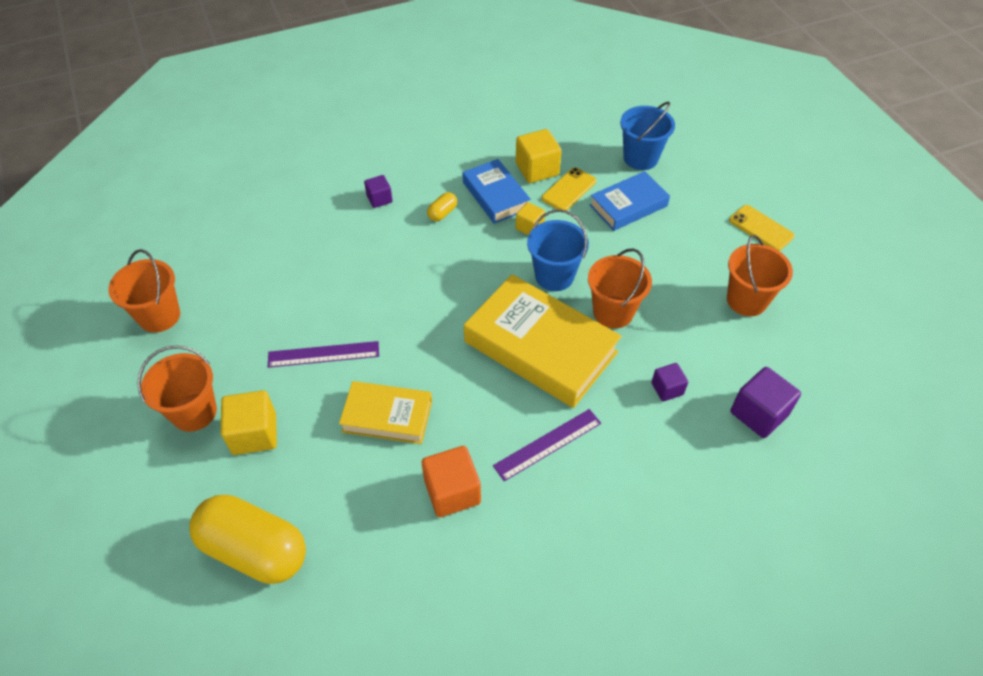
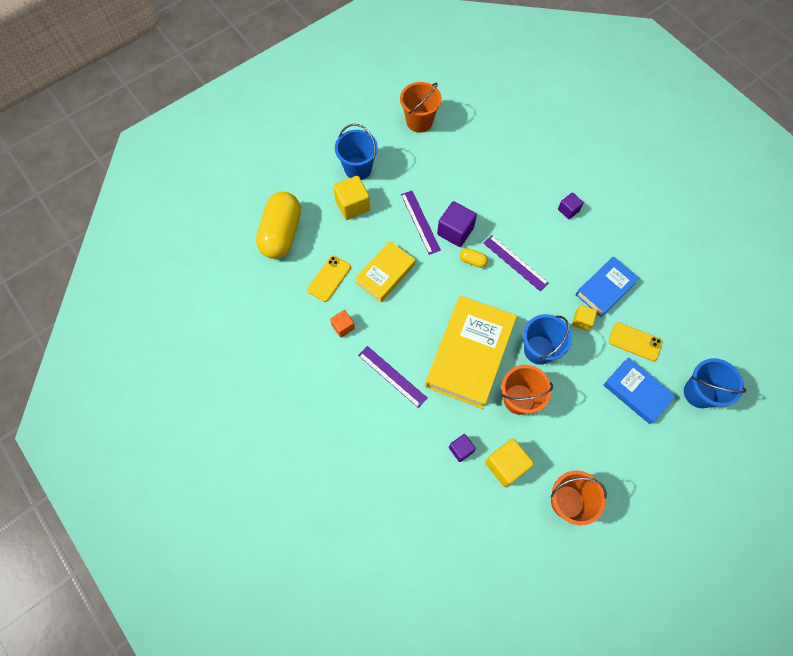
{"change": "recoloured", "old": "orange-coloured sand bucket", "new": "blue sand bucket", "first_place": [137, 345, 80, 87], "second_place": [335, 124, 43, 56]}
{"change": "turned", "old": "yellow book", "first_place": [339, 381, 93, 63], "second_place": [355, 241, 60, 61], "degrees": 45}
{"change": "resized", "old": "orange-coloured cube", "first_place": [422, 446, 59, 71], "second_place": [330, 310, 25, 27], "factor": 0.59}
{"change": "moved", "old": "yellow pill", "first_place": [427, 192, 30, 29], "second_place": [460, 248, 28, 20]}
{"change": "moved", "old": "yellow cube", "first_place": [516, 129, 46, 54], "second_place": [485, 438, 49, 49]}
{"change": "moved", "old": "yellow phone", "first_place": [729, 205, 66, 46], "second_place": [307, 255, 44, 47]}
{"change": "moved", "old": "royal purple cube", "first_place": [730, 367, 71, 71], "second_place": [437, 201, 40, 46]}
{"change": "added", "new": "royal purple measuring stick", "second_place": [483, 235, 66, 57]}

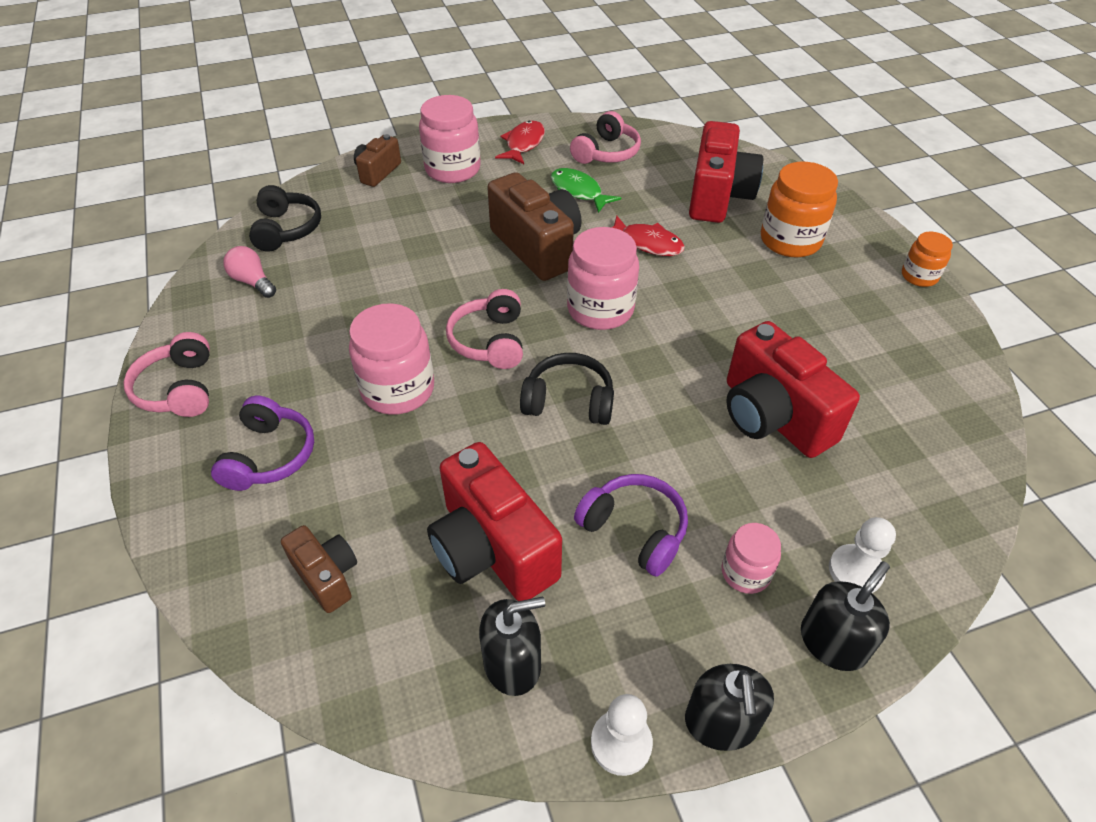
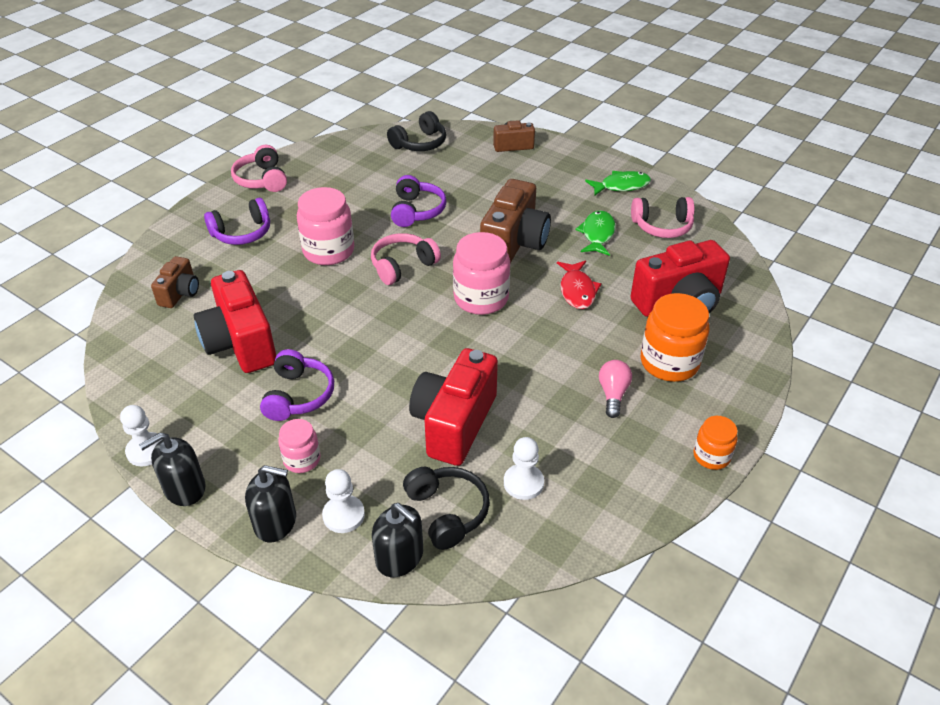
{"change": "turned", "old": "rose-pink headset", "first_place": [123, 332, 87, 85], "second_place": [231, 145, 56, 47], "degrees": -60}
{"change": "moved", "old": "rose-pink light bulb", "first_place": [223, 246, 53, 52], "second_place": [599, 360, 33, 58]}
{"change": "removed", "old": "rose-pink jam jar", "first_place": [419, 95, 62, 88]}
{"change": "turned", "old": "red photo camera", "first_place": [427, 442, 135, 159], "second_place": [194, 270, 82, 103], "degrees": -45}
{"change": "moved", "old": "ebony soap dispenser", "first_place": [479, 596, 66, 100], "second_place": [372, 503, 51, 74]}
{"change": "recoloured", "old": "red fish", "new": "leaf-green fish", "first_place": [495, 120, 50, 44], "second_place": [585, 171, 66, 25]}
{"change": "moved", "old": "ebony headset", "first_place": [520, 353, 94, 72], "second_place": [403, 467, 87, 83]}
{"change": "added", "new": "royal purple headset", "second_place": [391, 175, 55, 52]}
{"change": "added", "new": "snow-white game pawn", "second_place": [504, 437, 40, 63]}

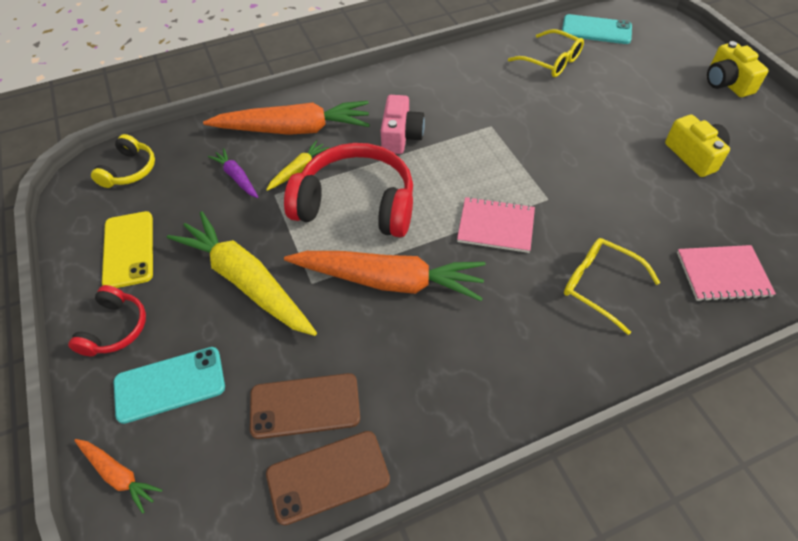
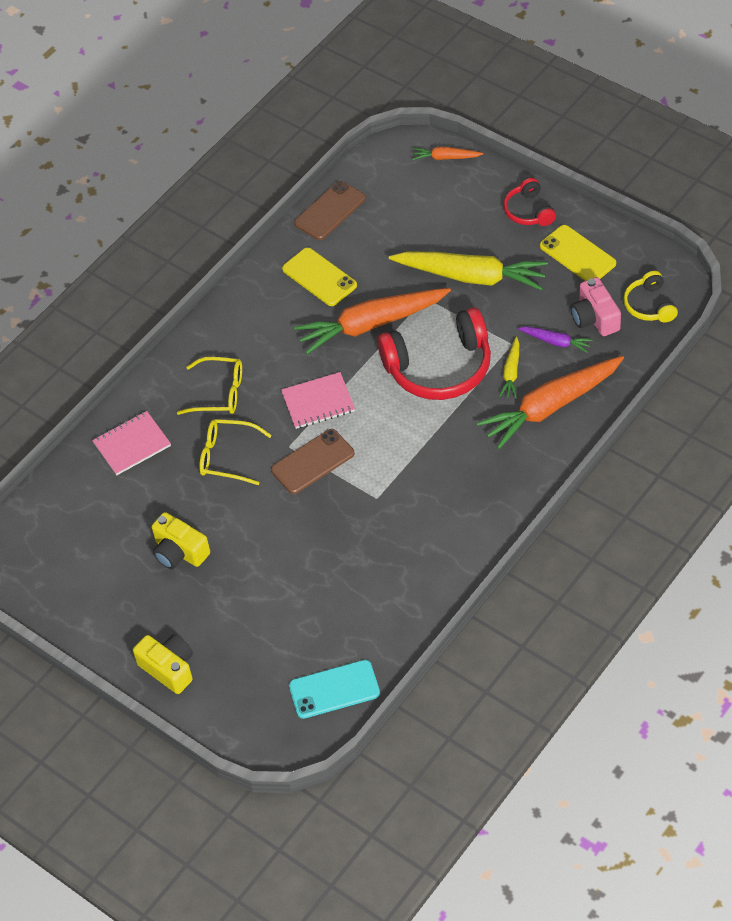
{"change": "removed", "old": "aqua phone", "first_place": [114, 347, 111, 77]}
{"change": "moved", "old": "brown phone", "first_place": [250, 373, 110, 66], "second_place": [271, 429, 83, 65]}
{"change": "moved", "old": "rose-pink photo camera", "first_place": [381, 95, 44, 59], "second_place": [571, 277, 50, 59]}
{"change": "moved", "old": "yellow glasses", "first_place": [508, 29, 76, 48], "second_place": [199, 419, 73, 66]}
{"change": "added", "new": "yellow phone", "second_place": [282, 248, 75, 58]}

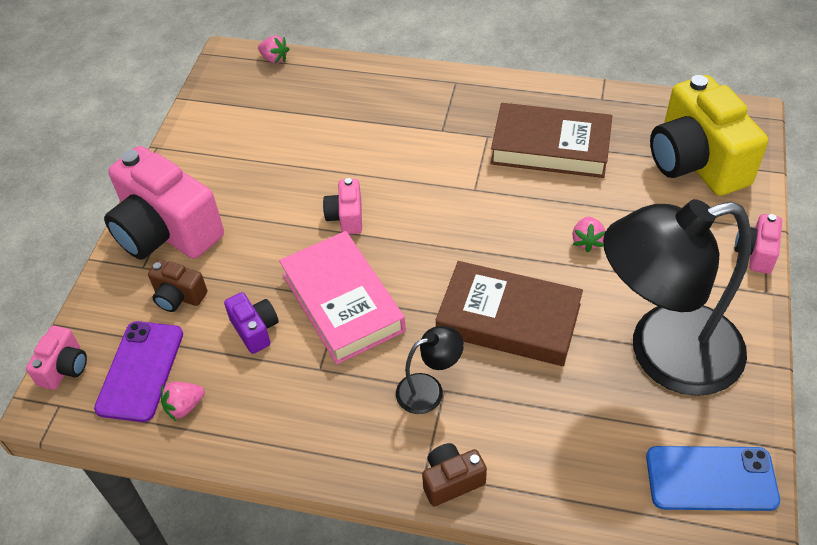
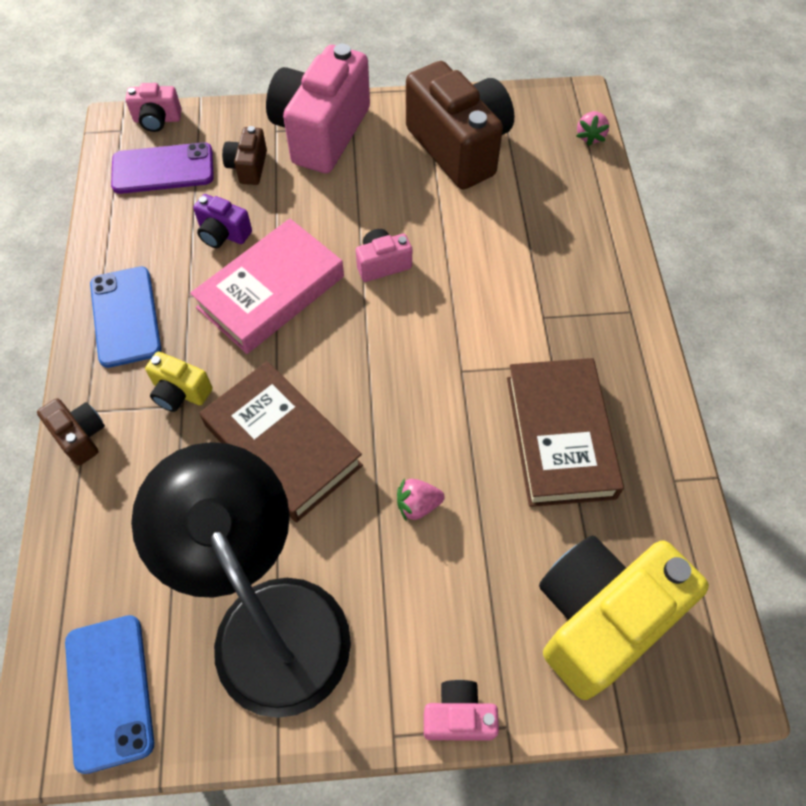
{"change": "removed", "old": "rose-pink strawberry", "first_place": [161, 382, 44, 39]}
{"change": "turned", "old": "royal purple photo camera", "first_place": [224, 292, 55, 62], "second_place": [193, 194, 59, 54], "degrees": 75}
{"change": "replaced", "old": "ebony reading lamp", "new": "yellow photo camera", "first_place": [396, 326, 68, 88], "second_place": [145, 352, 67, 60]}
{"change": "turned", "old": "brown book", "first_place": [436, 261, 147, 105], "second_place": [200, 361, 163, 161], "degrees": -45}
{"change": "added", "new": "blue phone", "second_place": [90, 267, 71, 101]}
{"change": "added", "new": "brown photo camera", "second_place": [406, 61, 108, 129]}

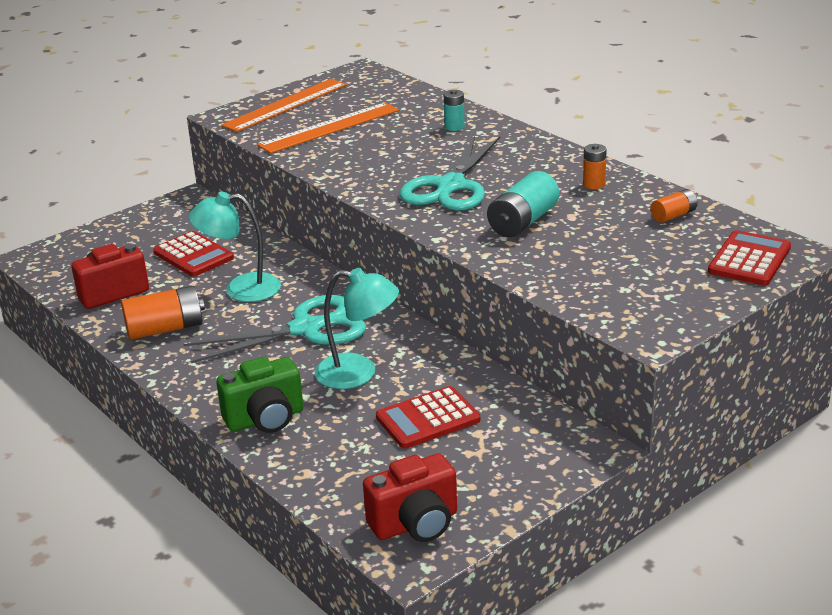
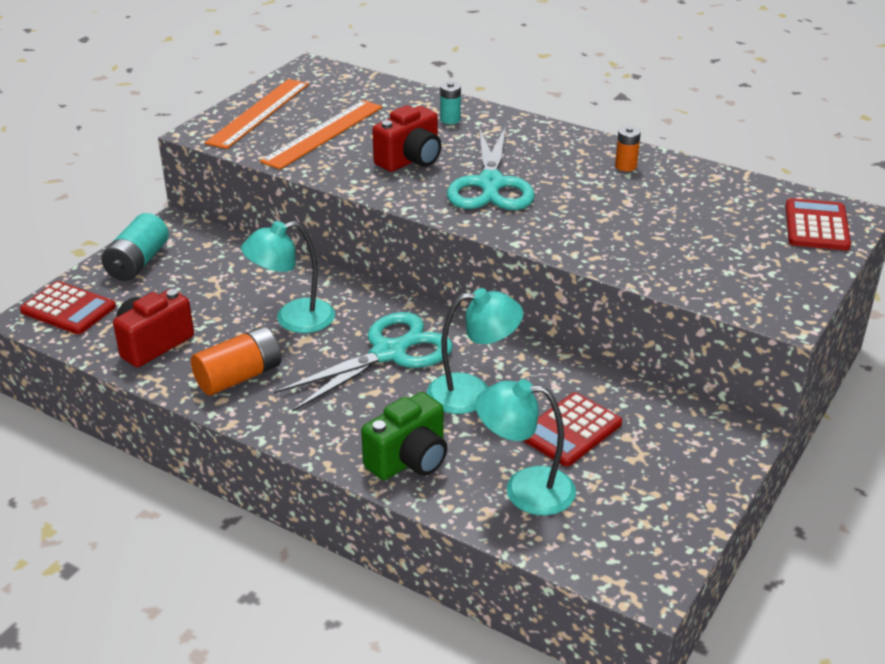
{"change": "moved", "old": "red pocket calculator", "first_place": [153, 231, 81, 46], "second_place": [20, 281, 96, 53]}
{"change": "moved", "old": "red photo camera", "first_place": [363, 453, 94, 89], "second_place": [372, 105, 69, 67]}
{"change": "moved", "old": "aqua battery", "first_place": [487, 171, 73, 66], "second_place": [101, 213, 68, 68]}
{"change": "removed", "old": "orange-coloured battery", "first_place": [651, 189, 47, 34]}
{"change": "added", "new": "aqua reading lamp", "second_place": [475, 379, 101, 136]}

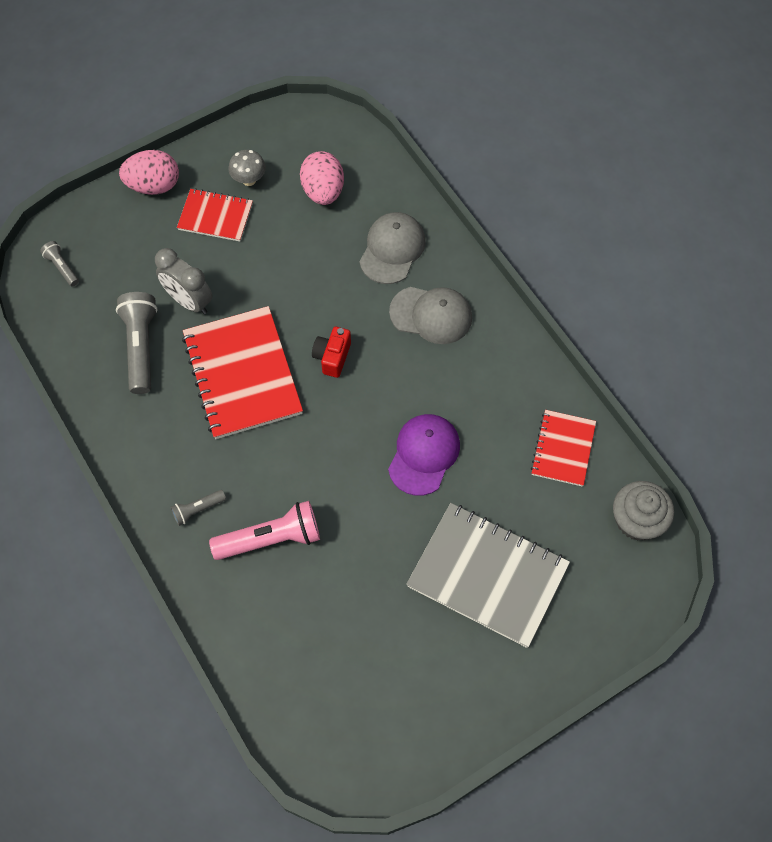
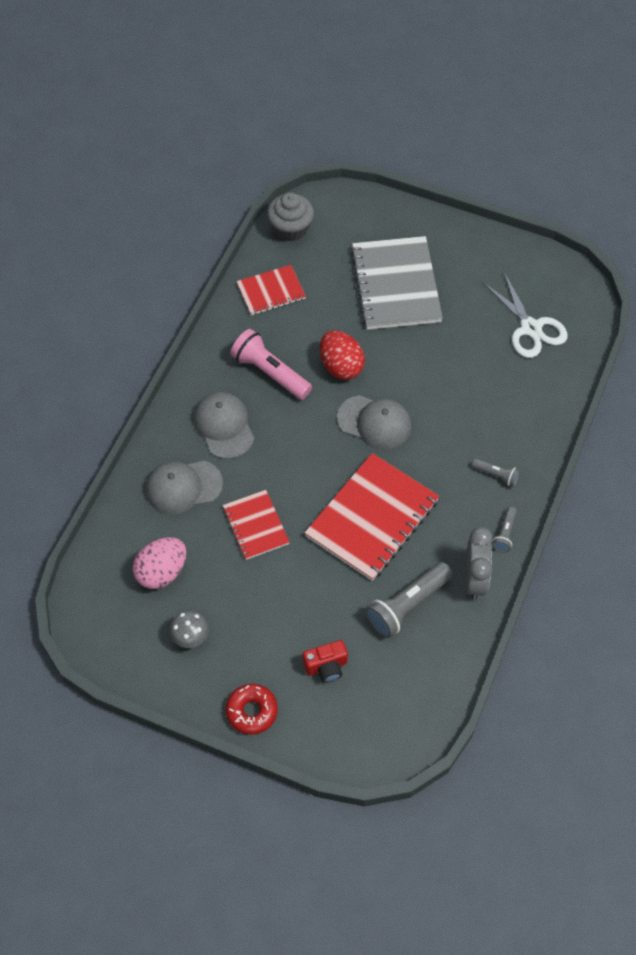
{"change": "moved", "old": "grey flashlight", "first_place": [40, 241, 39, 45], "second_place": [492, 507, 25, 46]}
{"change": "replaced", "old": "rose-pink egg shape", "new": "red glazed donut", "first_place": [119, 150, 60, 45], "second_place": [226, 684, 52, 51]}
{"change": "moved", "old": "grey alarm clock", "first_place": [155, 248, 57, 66], "second_place": [465, 527, 28, 73]}
{"change": "moved", "old": "red notepad", "first_place": [177, 188, 76, 54], "second_place": [223, 490, 67, 70]}
{"change": "moved", "old": "rose-pink flashlight", "first_place": [209, 501, 111, 59], "second_place": [230, 329, 82, 71]}
{"change": "moved", "old": "red photo camera", "first_place": [312, 327, 39, 51], "second_place": [303, 640, 45, 43]}
{"change": "replaced", "old": "royal purple peaked cap", "new": "red egg shape", "first_place": [388, 414, 72, 82], "second_place": [320, 330, 45, 50]}
{"change": "added", "new": "grey peaked cap", "second_place": [337, 395, 74, 54]}
{"change": "added", "new": "snow-white shears", "second_place": [483, 272, 85, 86]}

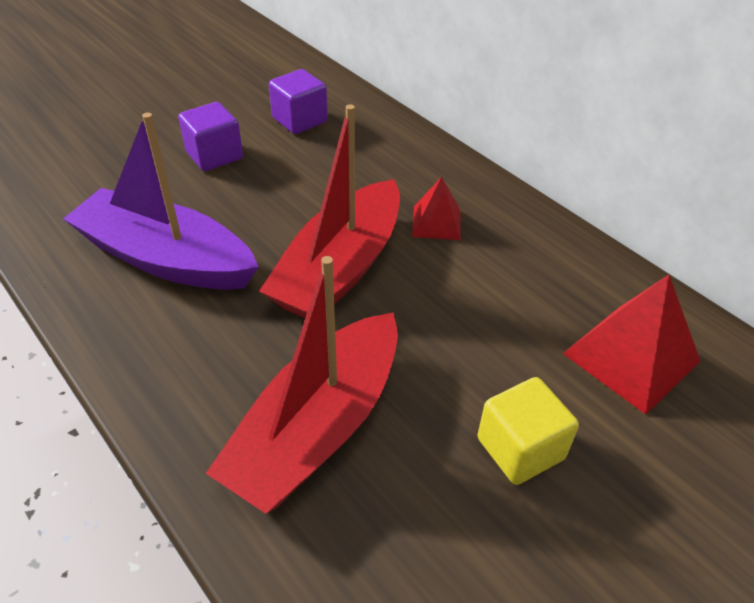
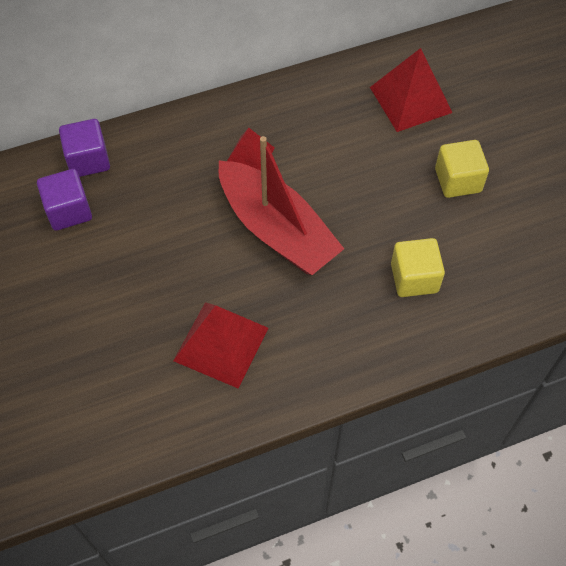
{"change": "replaced", "old": "royal purple boat", "new": "red pyramid", "first_place": [63, 113, 196, 177], "second_place": [173, 302, 96, 86]}
{"change": "moved", "old": "royal purple cube", "first_place": [178, 102, 65, 69], "second_place": [59, 119, 51, 58]}
{"change": "replaced", "old": "red boat", "new": "yellow cube", "first_place": [206, 256, 192, 258], "second_place": [391, 238, 54, 59]}

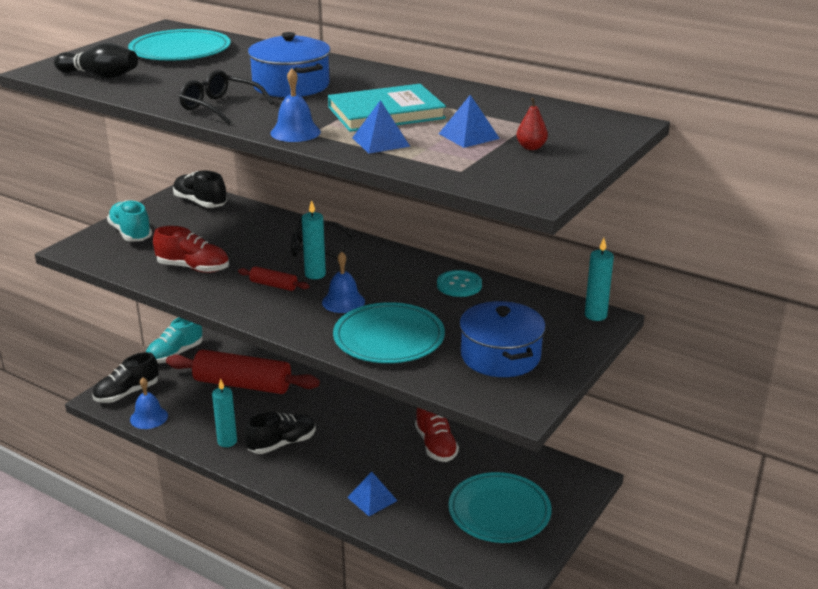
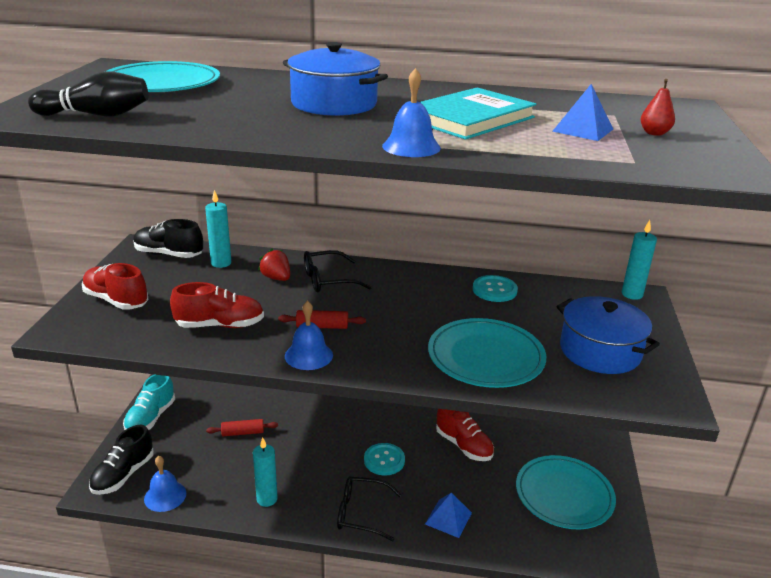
{"change": "recoloured", "old": "aqua lace-up shoe", "new": "red lace-up shoe", "first_place": [107, 200, 45, 42], "second_place": [82, 263, 66, 47]}
{"change": "resized", "old": "red rolling pin", "first_place": [166, 349, 154, 45], "second_place": [206, 419, 72, 17], "factor": 0.42}
{"change": "moved", "old": "ebony glasses", "first_place": [179, 70, 95, 55], "second_place": [337, 476, 65, 65]}
{"change": "removed", "old": "ebony lace-up shoe", "first_place": [244, 412, 72, 42]}
{"change": "moved", "old": "aqua wax candle", "first_place": [302, 200, 24, 79], "second_place": [205, 190, 26, 78]}
{"change": "moved", "old": "blue school bell", "first_place": [322, 252, 43, 61], "second_place": [285, 301, 48, 69]}
{"change": "removed", "old": "blue pyramid", "first_place": [352, 100, 58, 54]}
{"change": "added", "new": "red strawberry", "second_place": [258, 248, 32, 33]}
{"change": "added", "new": "aqua shirt button", "second_place": [364, 443, 41, 33]}

